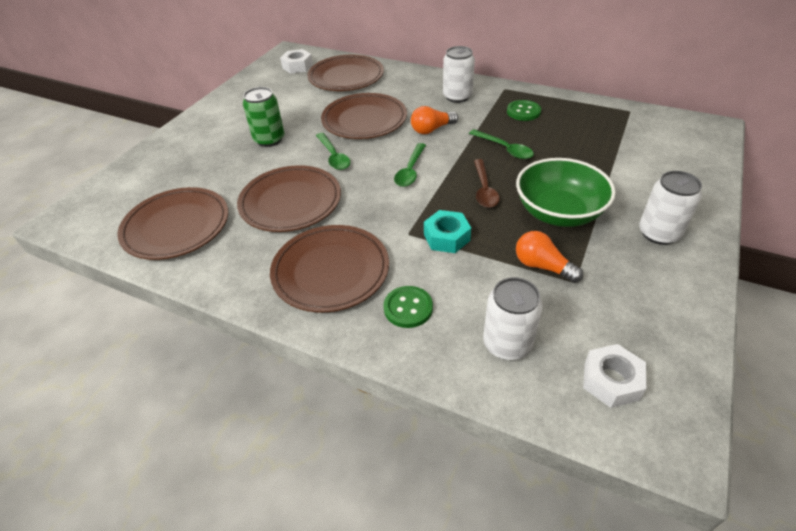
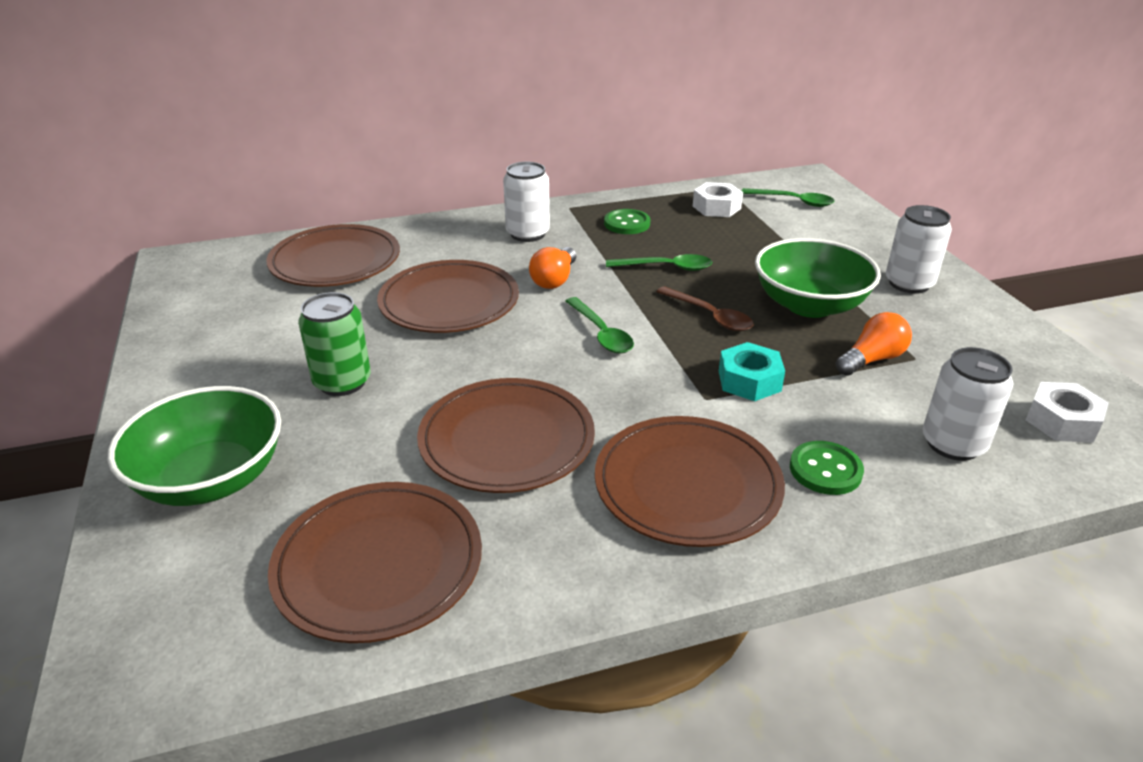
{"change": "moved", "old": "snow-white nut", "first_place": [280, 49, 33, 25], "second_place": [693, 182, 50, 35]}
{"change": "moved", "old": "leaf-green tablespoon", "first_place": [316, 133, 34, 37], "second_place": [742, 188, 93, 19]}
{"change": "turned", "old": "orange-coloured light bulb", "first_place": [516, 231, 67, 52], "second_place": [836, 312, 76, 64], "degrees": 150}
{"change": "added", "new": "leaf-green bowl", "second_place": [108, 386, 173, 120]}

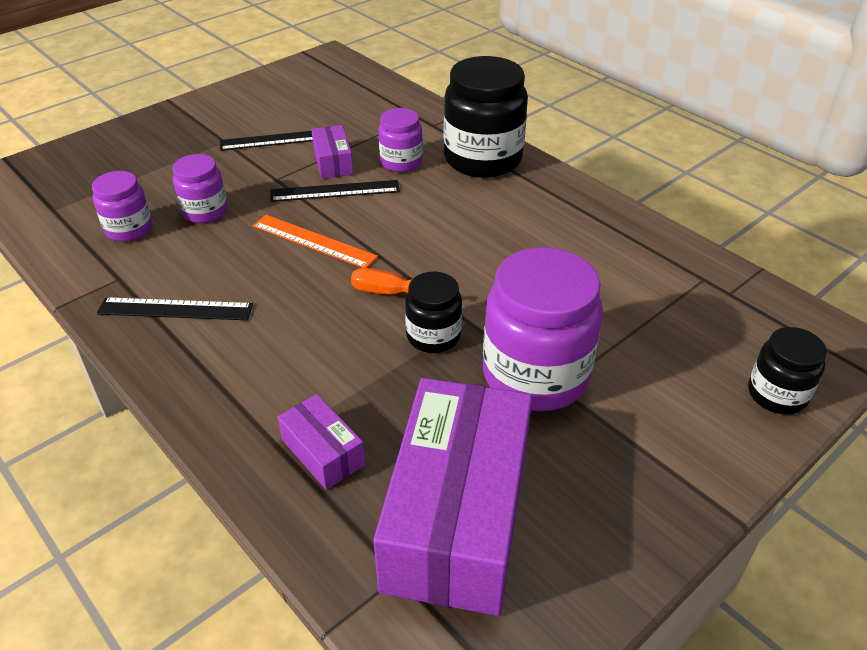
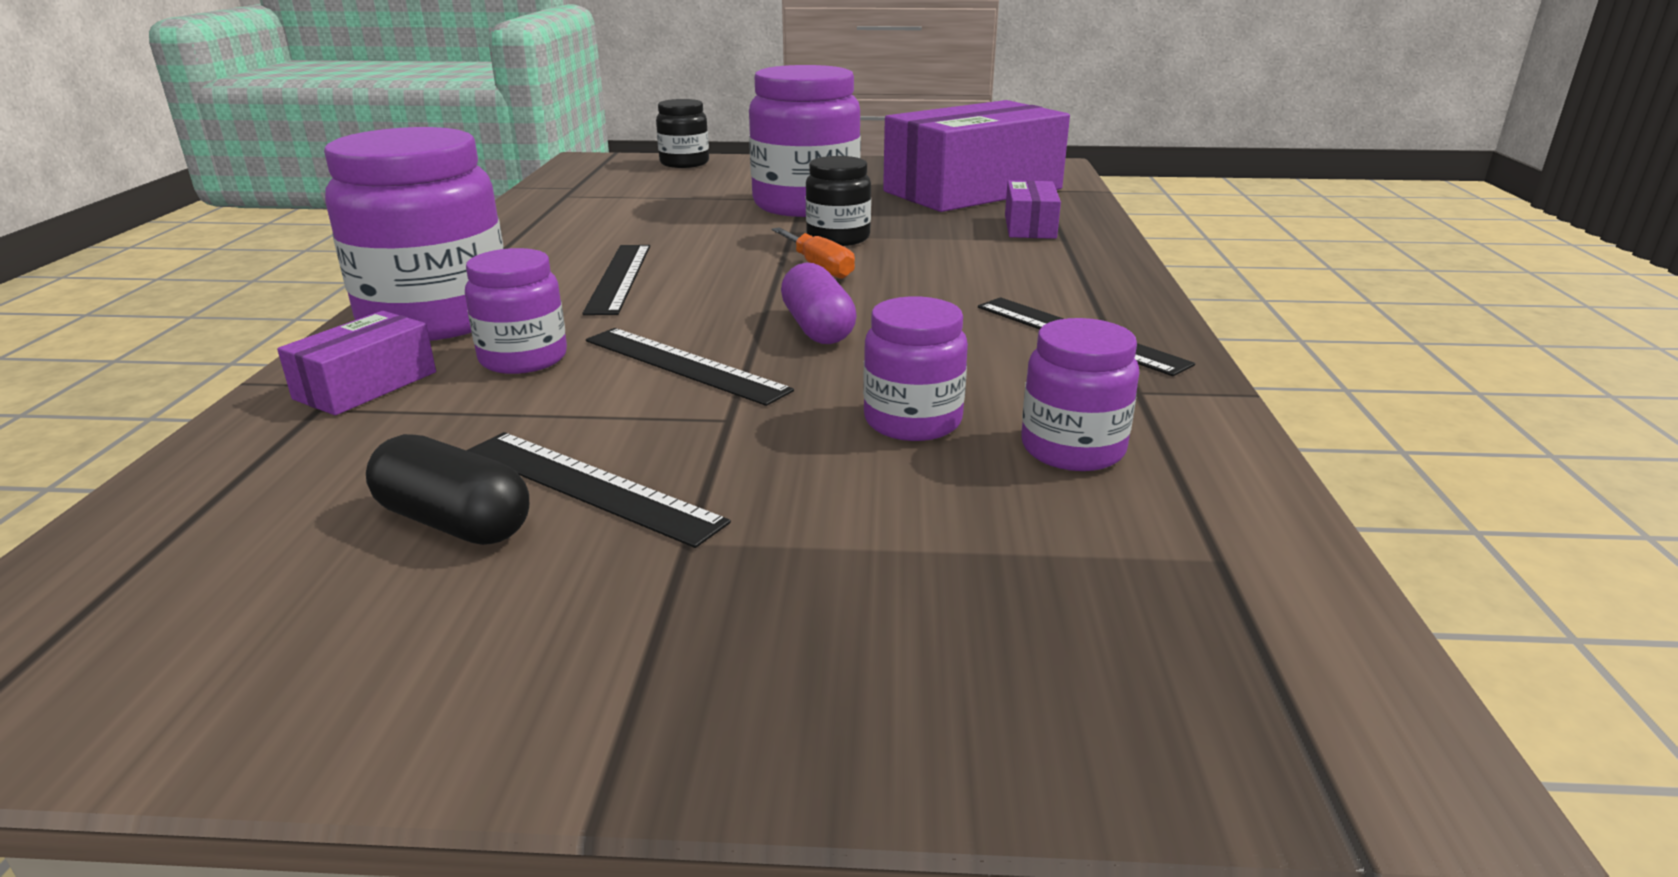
{"change": "replaced", "old": "orange-coloured measuring stick", "new": "royal purple pill", "first_place": [253, 215, 125, 53], "second_place": [781, 263, 76, 81]}
{"change": "moved", "old": "royal purple box", "first_place": [311, 125, 42, 54], "second_place": [277, 311, 159, 104]}
{"change": "recoloured", "old": "ebony jam jar", "new": "royal purple jam jar", "first_place": [444, 56, 84, 122], "second_place": [324, 127, 180, 214]}
{"change": "added", "new": "ebony pill", "second_place": [366, 434, 163, 111]}
{"change": "added", "new": "ebony measuring stick", "second_place": [582, 245, 68, 70]}

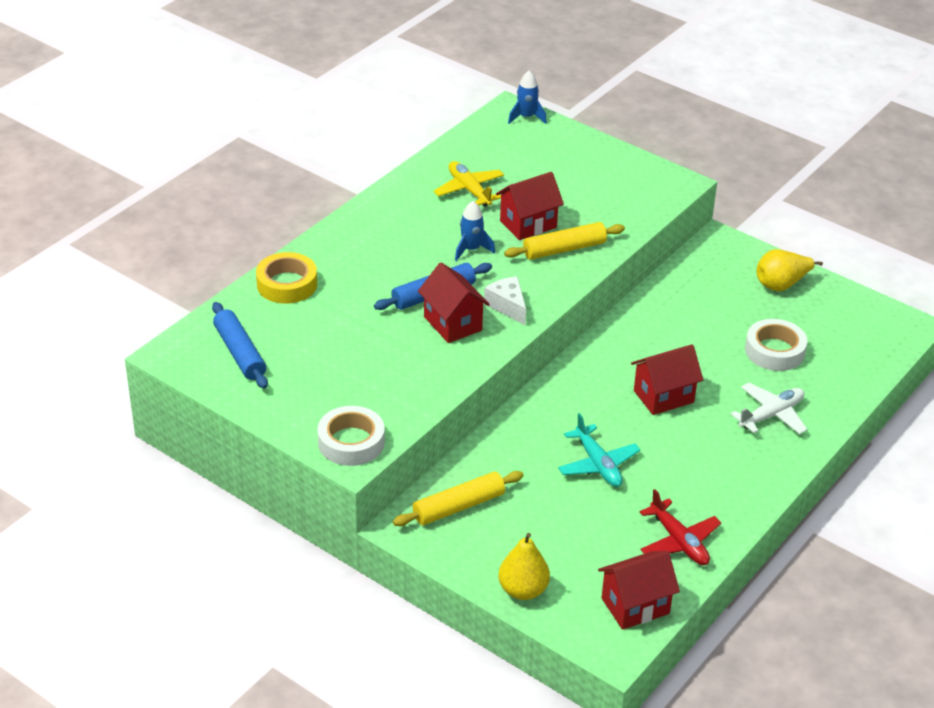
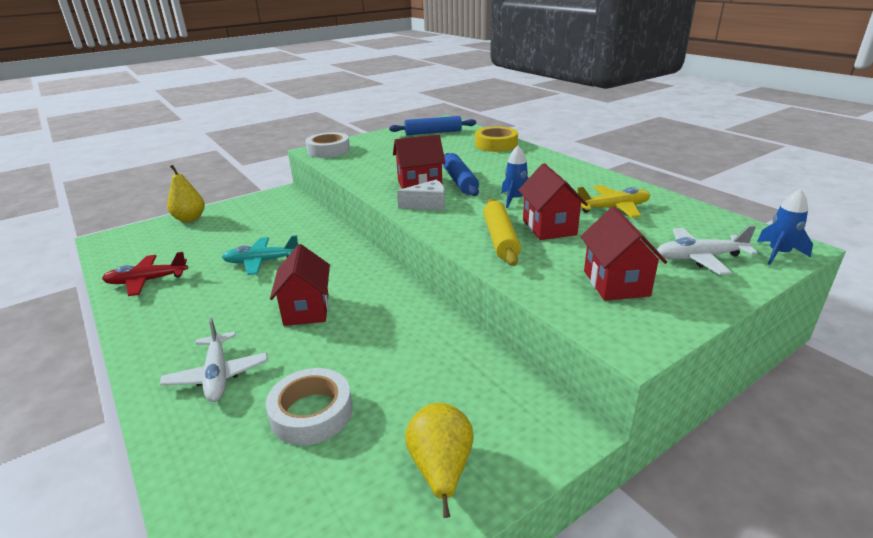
{"change": "removed", "old": "yellow rolling pin", "first_place": [393, 471, 131, 55]}
{"change": "moved", "old": "red cottage", "first_place": [598, 551, 82, 79], "second_place": [580, 206, 87, 95]}
{"change": "added", "new": "snow-white plane", "second_place": [657, 225, 101, 50]}

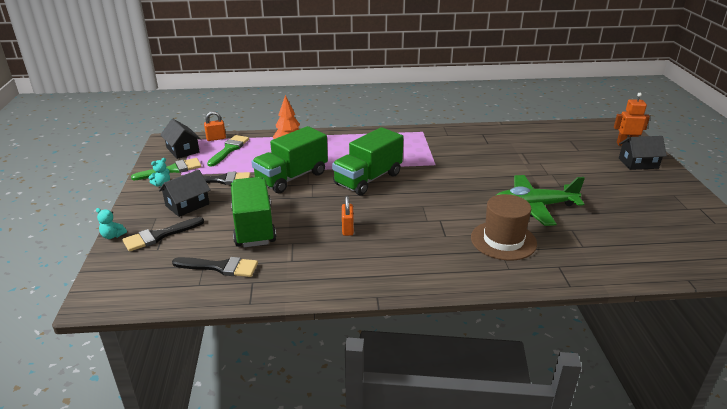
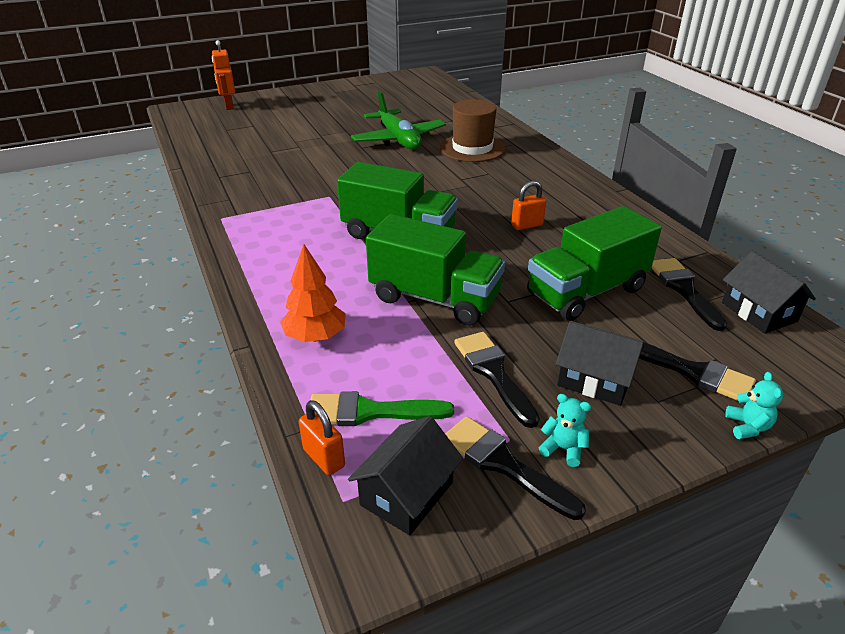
{"change": "recoloured", "old": "leaf-green paintbrush", "new": "ebony paintbrush", "first_place": [131, 158, 70, 22], "second_place": [445, 416, 141, 104]}
{"change": "moved", "old": "ebony cottage", "first_place": [619, 136, 48, 34], "second_place": [722, 251, 94, 83]}

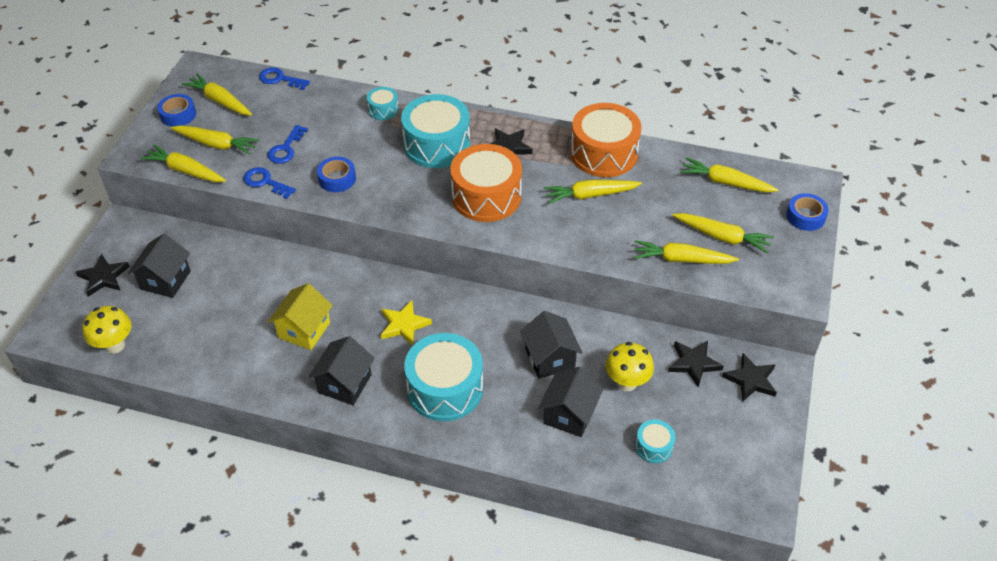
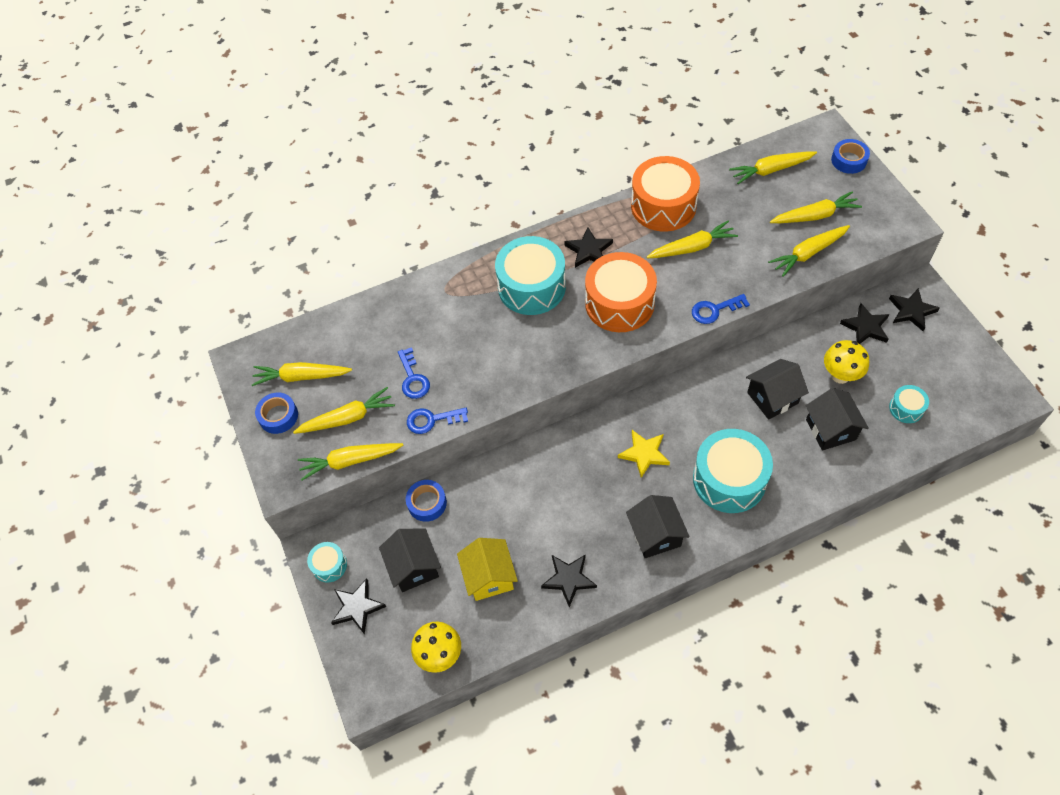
{"change": "moved", "old": "blue door key", "first_place": [259, 67, 51, 23], "second_place": [692, 294, 58, 30]}
{"change": "moved", "old": "yellow cottage", "first_place": [268, 283, 65, 67], "second_place": [457, 538, 61, 63]}
{"change": "moved", "old": "blue sticky tape", "first_place": [317, 157, 39, 35], "second_place": [406, 480, 41, 42]}
{"change": "moved", "old": "aqua toy drum", "first_place": [367, 87, 32, 33], "second_place": [307, 542, 40, 40]}
{"change": "turned", "old": "ebony cottage", "first_place": [520, 311, 63, 68], "second_place": [746, 359, 63, 61], "degrees": -60}
{"change": "turned", "old": "yellow toy carrot", "first_place": [544, 179, 98, 25], "second_place": [647, 221, 91, 37], "degrees": -150}
{"change": "added", "new": "ebony five-pointed star", "second_place": [541, 554, 56, 53]}

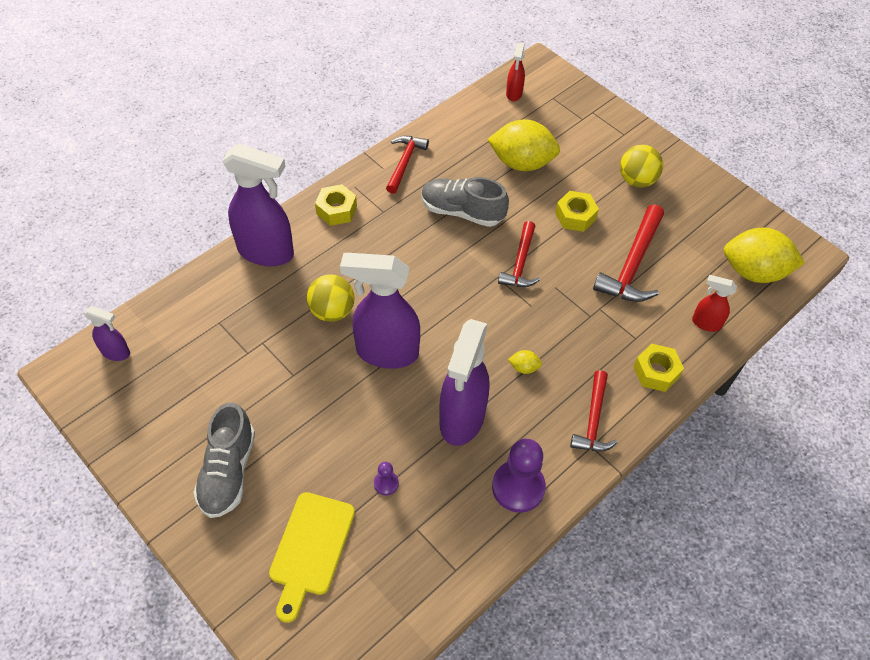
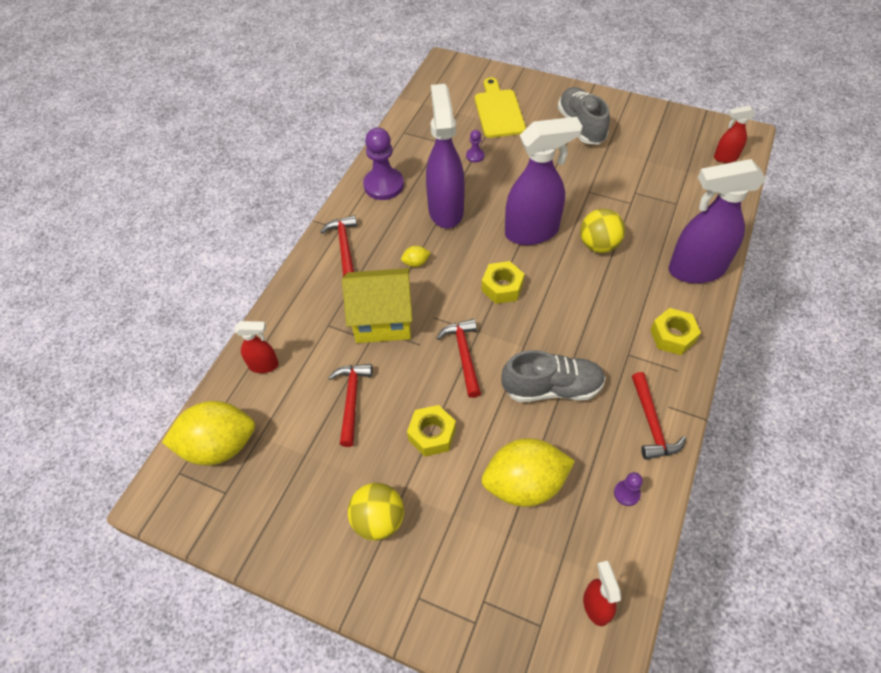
{"change": "recoloured", "old": "royal purple spray cleaner", "new": "red spray cleaner", "first_place": [84, 306, 46, 55], "second_place": [714, 106, 41, 57]}
{"change": "resized", "old": "red hammer", "first_place": [593, 205, 71, 97], "second_place": [328, 364, 45, 83], "factor": 0.66}
{"change": "moved", "old": "yellow nut", "first_place": [634, 344, 50, 48], "second_place": [481, 261, 44, 43]}
{"change": "added", "new": "yellow cottage", "second_place": [342, 268, 71, 75]}
{"change": "added", "new": "royal purple game pawn", "second_place": [614, 472, 29, 34]}

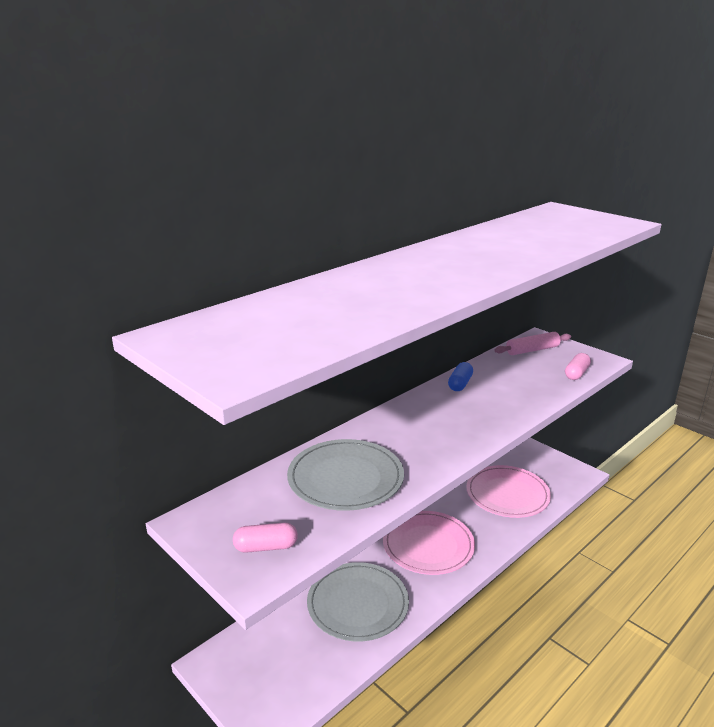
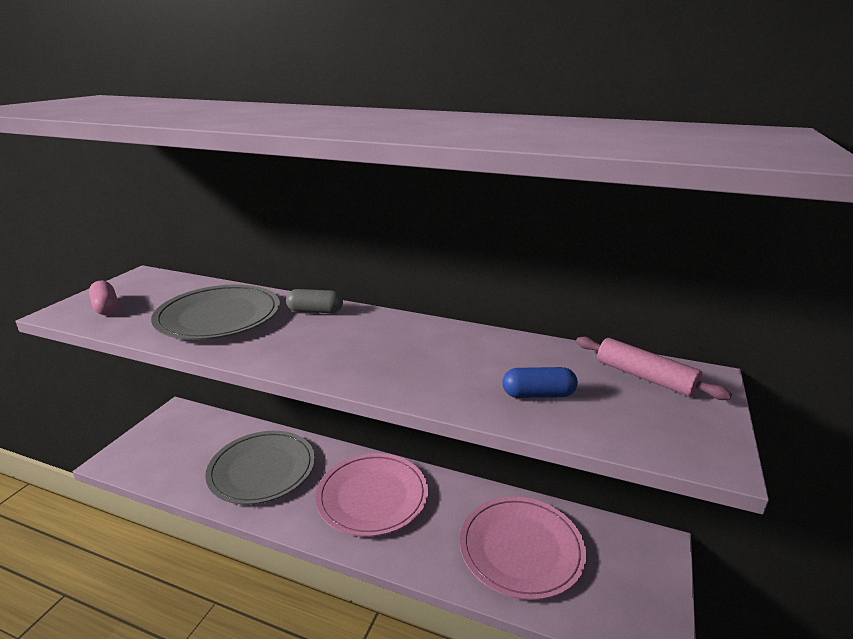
{"change": "moved", "old": "blue pill", "first_place": [448, 362, 25, 29], "second_place": [502, 367, 76, 31]}
{"change": "removed", "old": "rose-pink pill", "first_place": [565, 353, 26, 27]}
{"change": "added", "new": "grey pill", "second_place": [286, 289, 57, 24]}

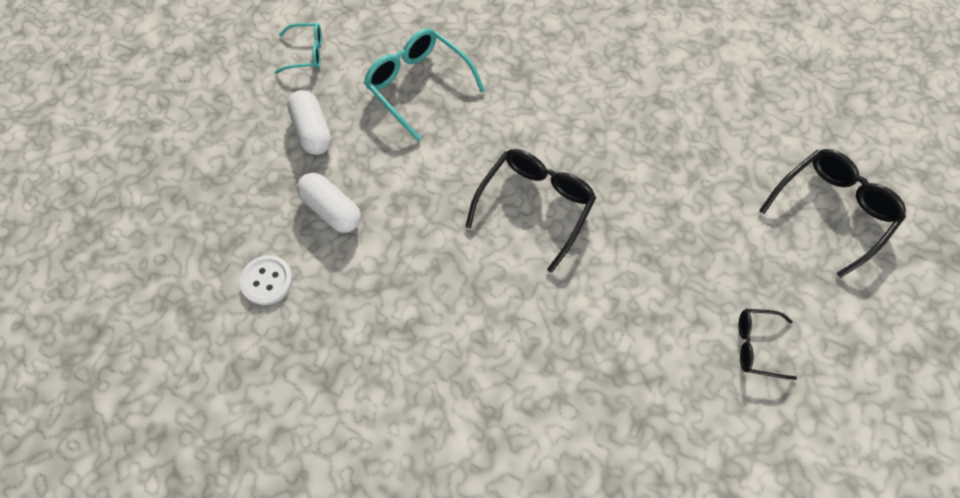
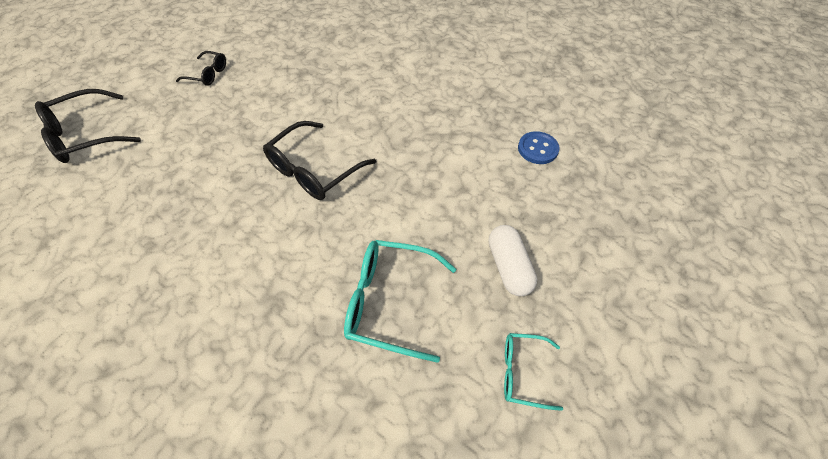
{"change": "recoloured", "old": "snow-white shirt button", "new": "blue shirt button", "first_place": [240, 255, 53, 50], "second_place": [518, 131, 42, 33]}
{"change": "removed", "old": "snow-white pill", "first_place": [297, 173, 64, 60]}
{"change": "turned", "old": "aqua glasses", "first_place": [364, 28, 121, 113], "second_place": [344, 240, 112, 123], "degrees": 135}

